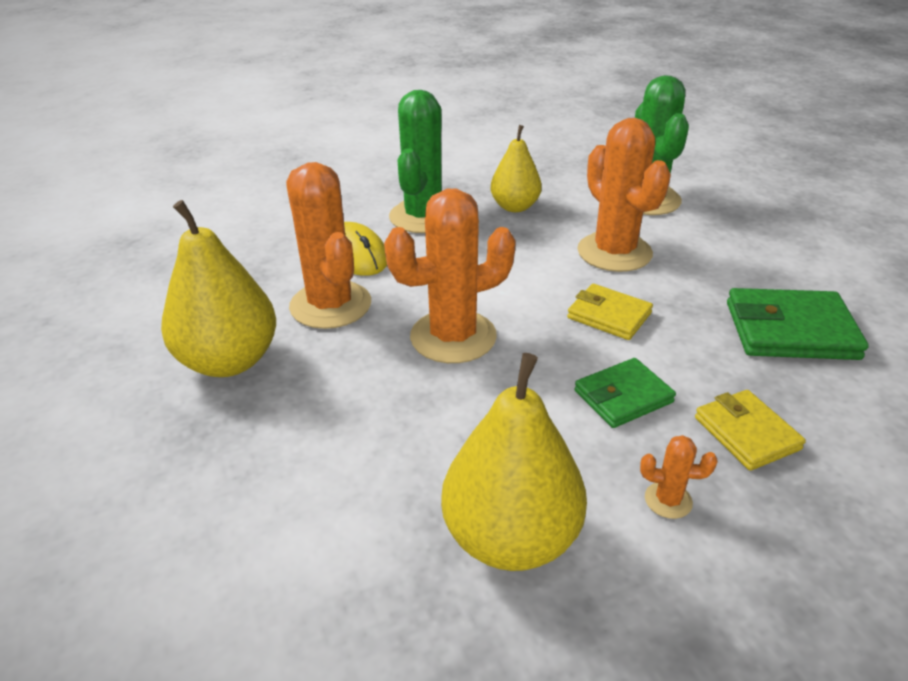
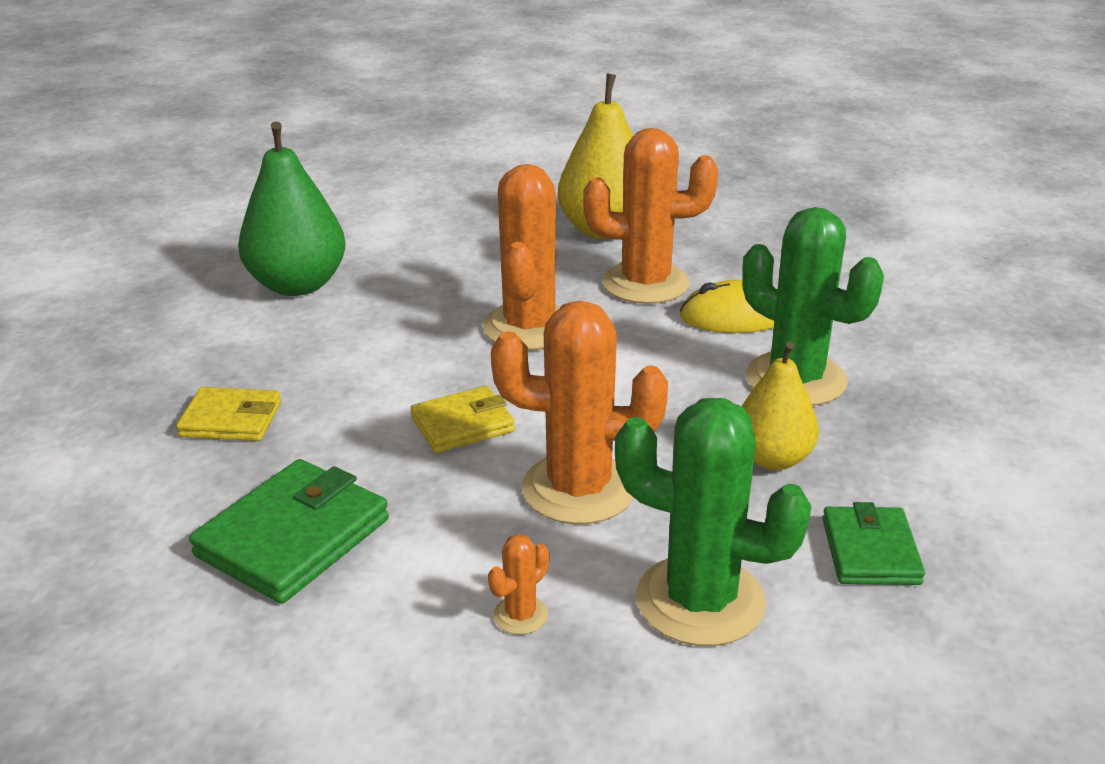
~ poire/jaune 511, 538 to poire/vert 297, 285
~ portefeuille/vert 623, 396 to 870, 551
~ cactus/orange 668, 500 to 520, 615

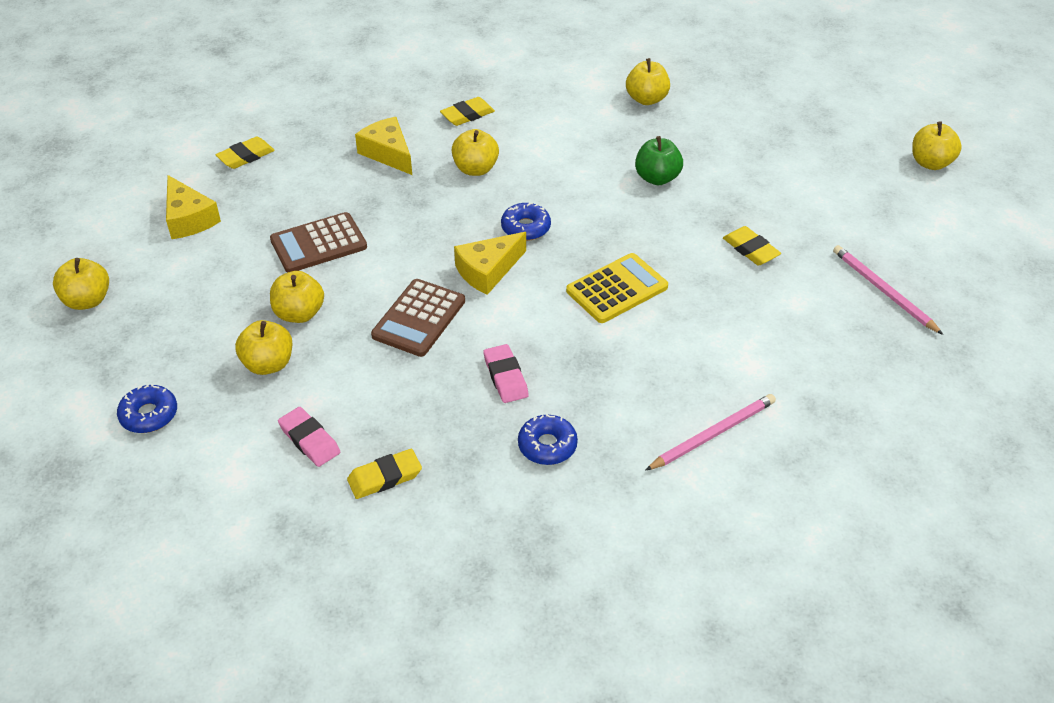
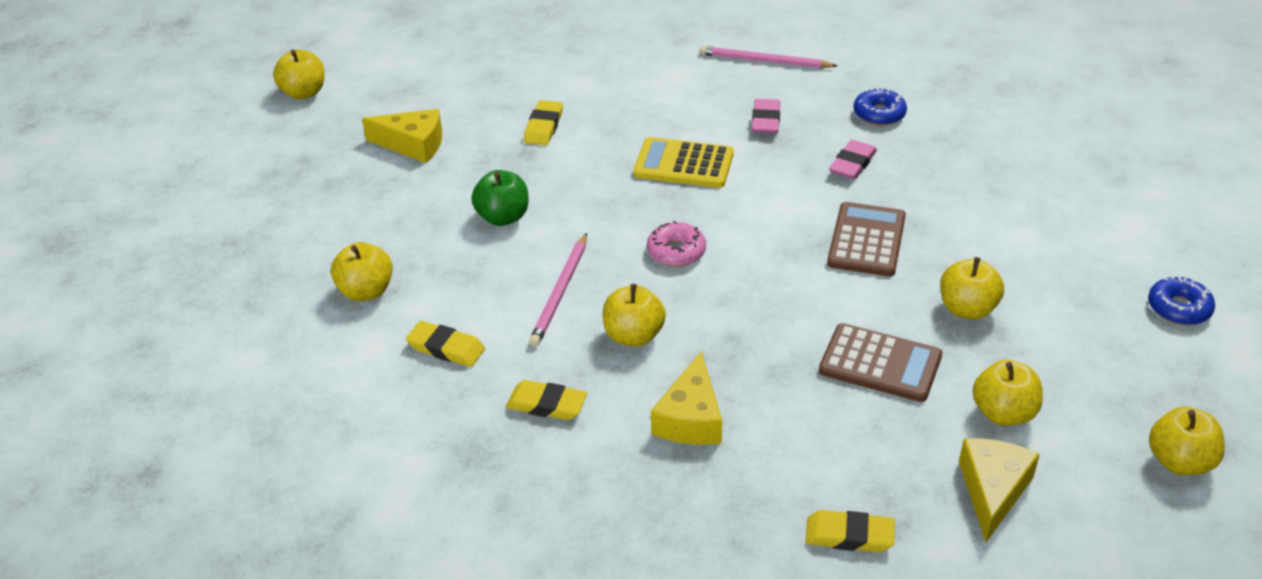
~ pomme/jaune 268, 364 to 1003, 413
~ gomme/rose 309, 440 to 766, 120
~ gomme/jaune 385, 477 to 446, 348
~ calculatrice/marron 419, 318 = 866, 240 60 degrees counterclockwise
~ fromage/jaune 488, 271 to 413, 144
~ beignet/bleu 525, 228 to beignet/rose 676, 252
~ crayon/rose 883, 291 to 560, 292

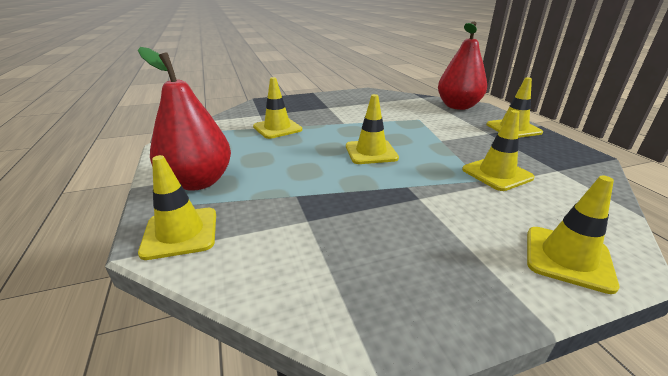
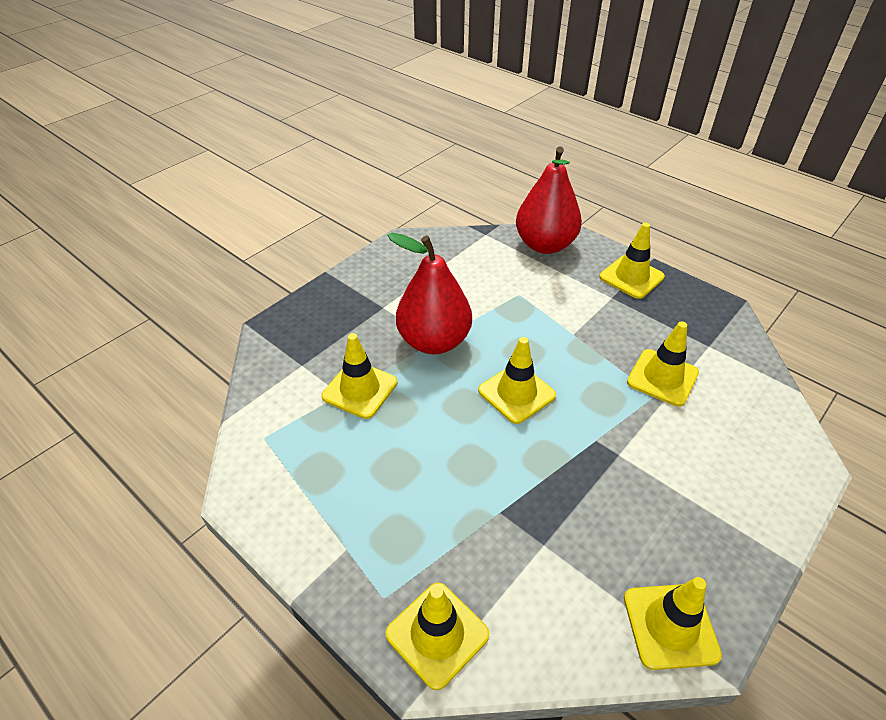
~ poire/rouge 198, 182 to 434, 341
~ cône de chantier/jaune 567, 258 to 670, 626

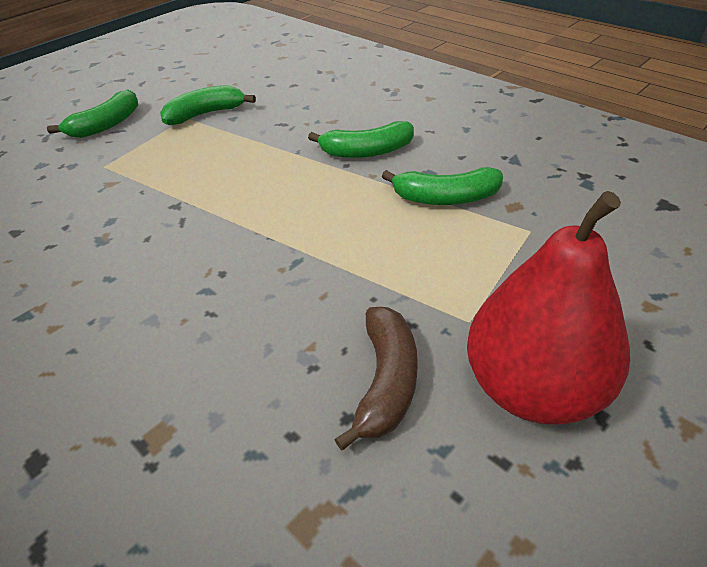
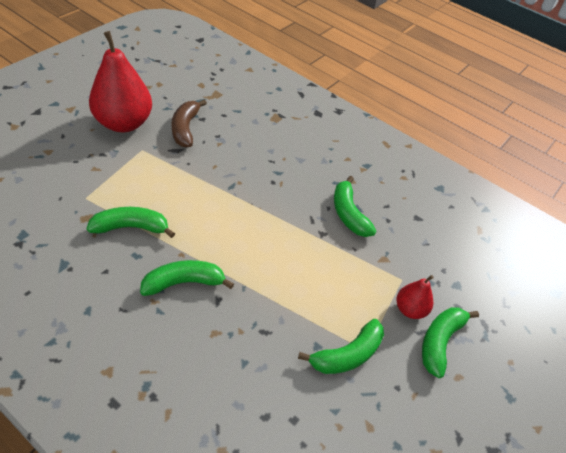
+ banane/vert 348, 214
+ poire/rouge 410, 309

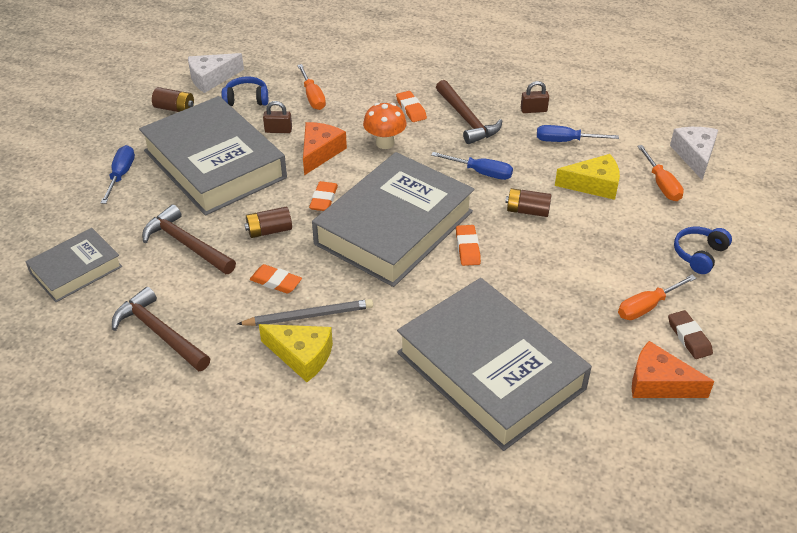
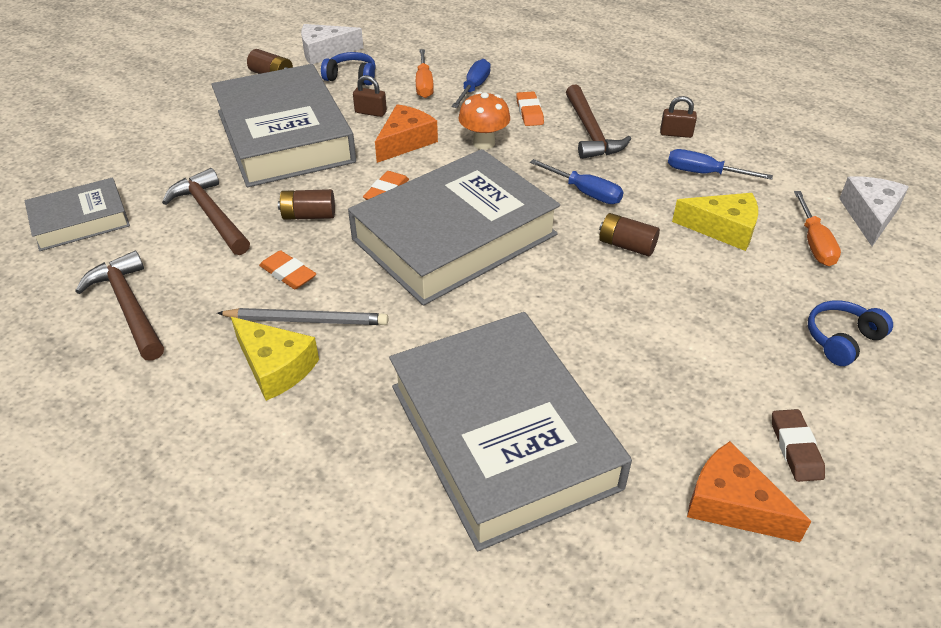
~ tournevis/bleu 121, 175 to 474, 88
- gomme/orange 467, 248
- tournevis/orange 647, 307

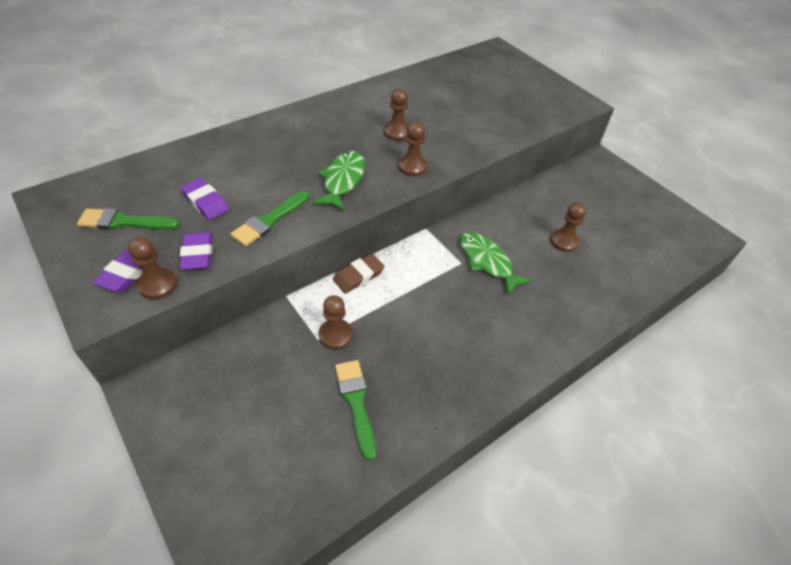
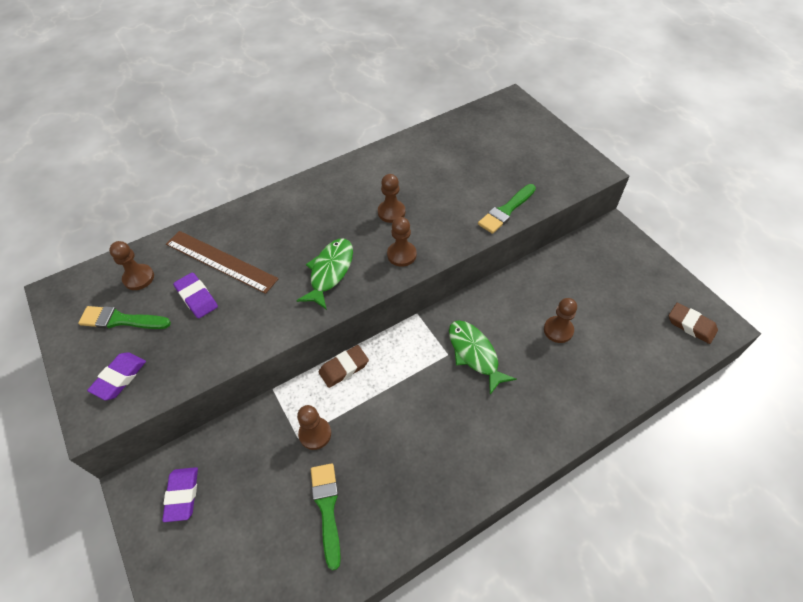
~ pion/marron 157, 285 to 139, 278
~ gomme/violet 197, 254 to 182, 495
~ pinceau/vert 269, 220 to 506, 210
+ règle/marron 221, 261
+ gomme/marron 691, 325

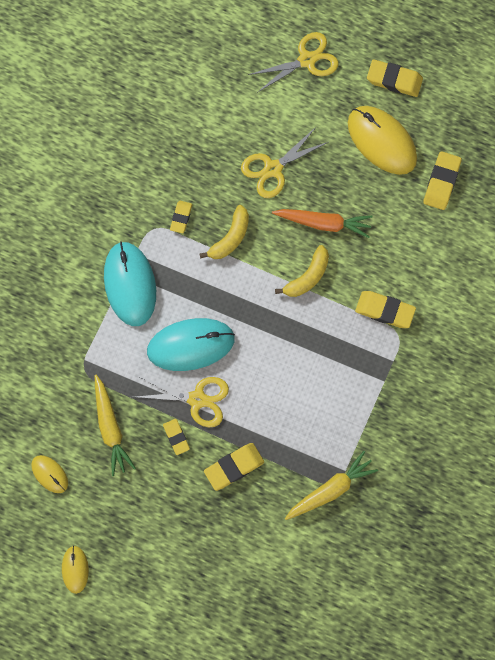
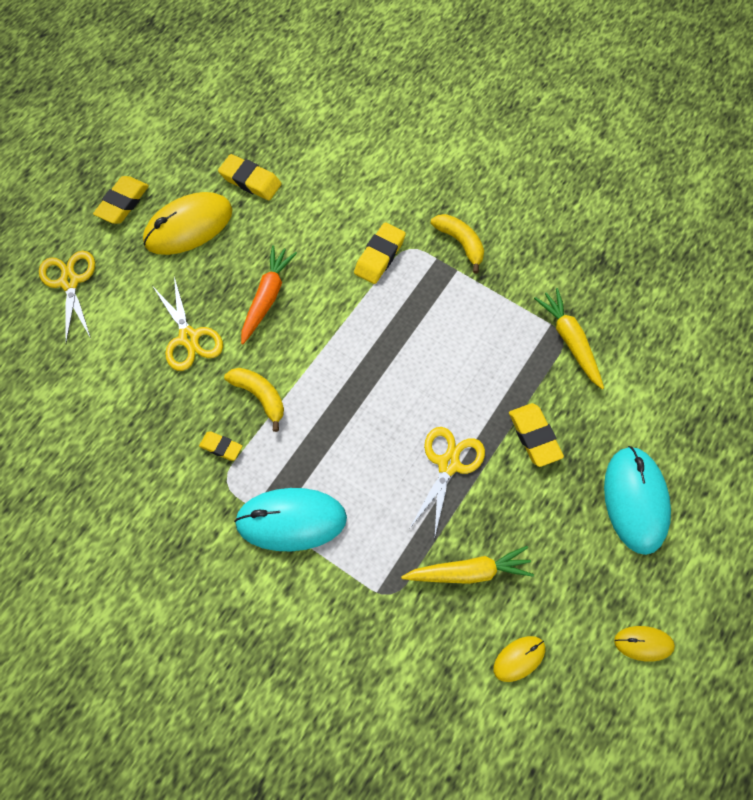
~ souris/turquoise 191, 345 to 635, 500
- gomme/jaune 176, 437
~ banane/jaune 307, 277 to 460, 243

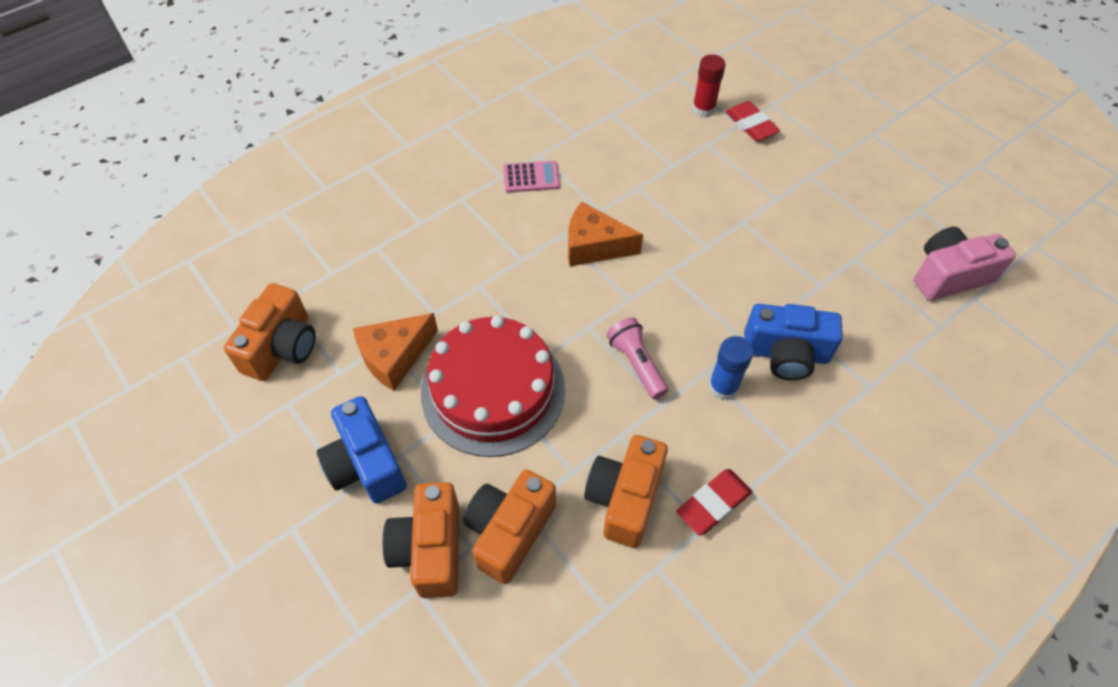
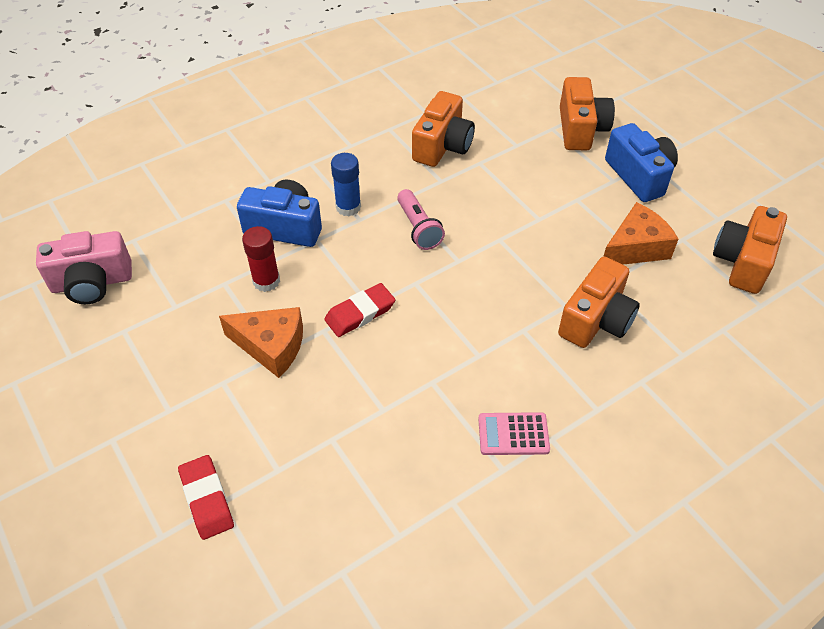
- gâteau/rouge 493, 390
~ appareil photo/orange 509, 531 to 596, 320
~ fromage/orange 594, 246 to 271, 346
~ gomme/rouge 713, 503 to 360, 313
~ bâton de colle/rouge 703, 109 to 266, 281

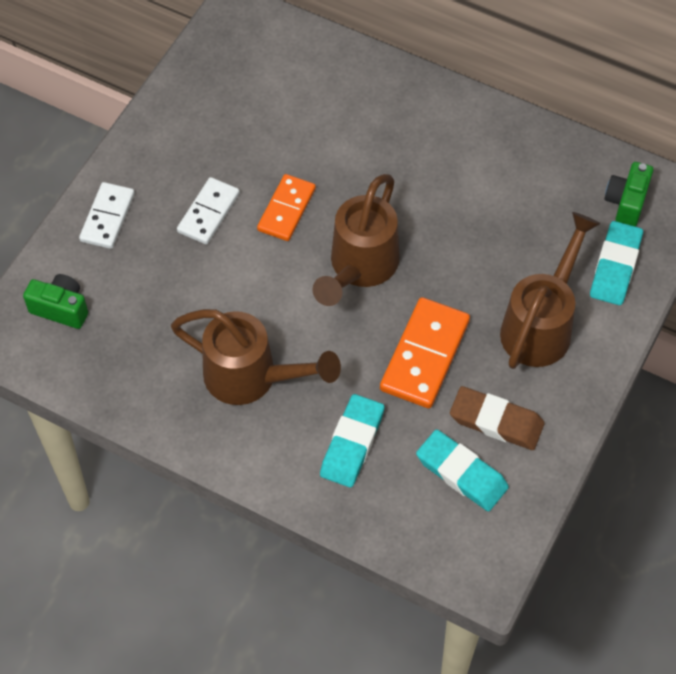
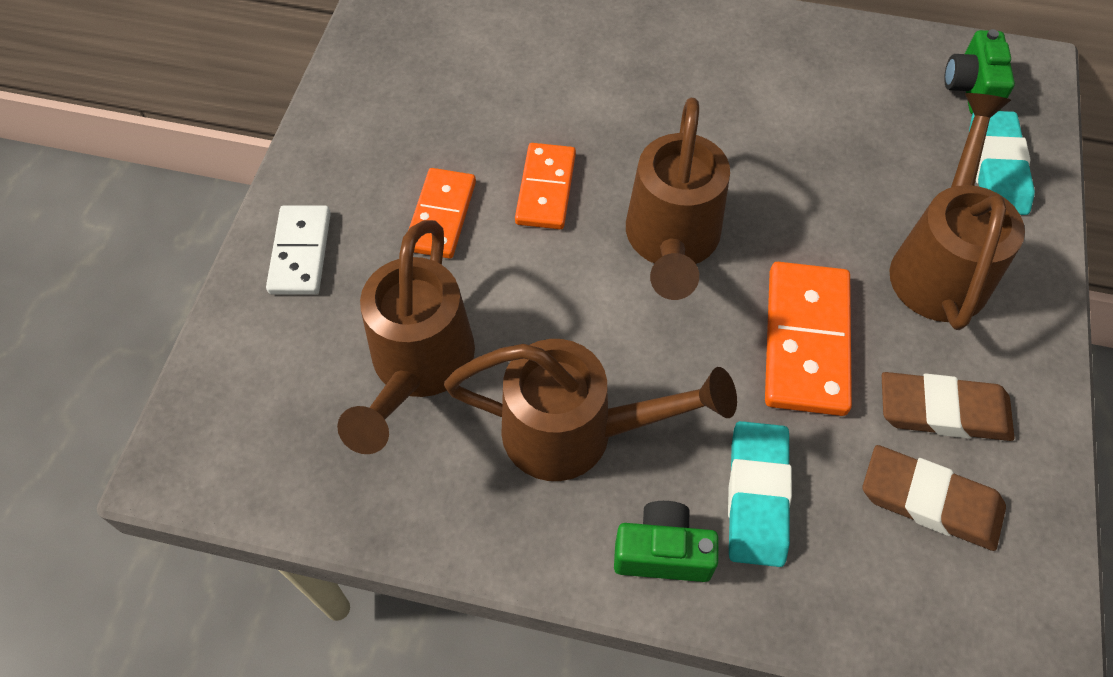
~ appareil photo/vert 61, 308 to 662, 552
~ domino/blanc 208, 213 to domino/orange 441, 216
~ gomme/turquoise 461, 473 to gomme/marron 930, 501
+ arrosoir/marron 417, 369

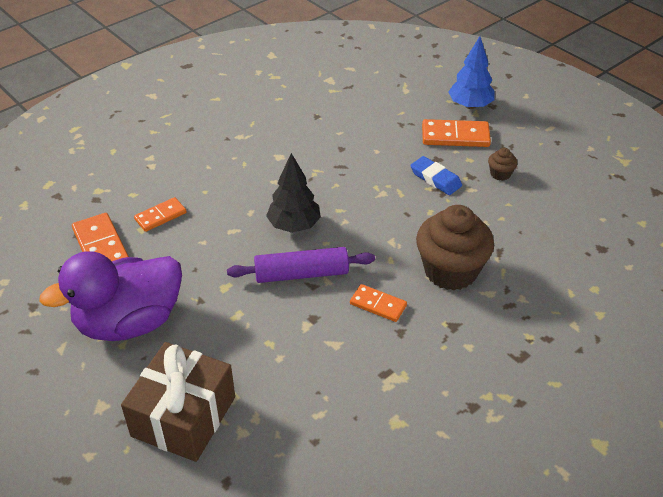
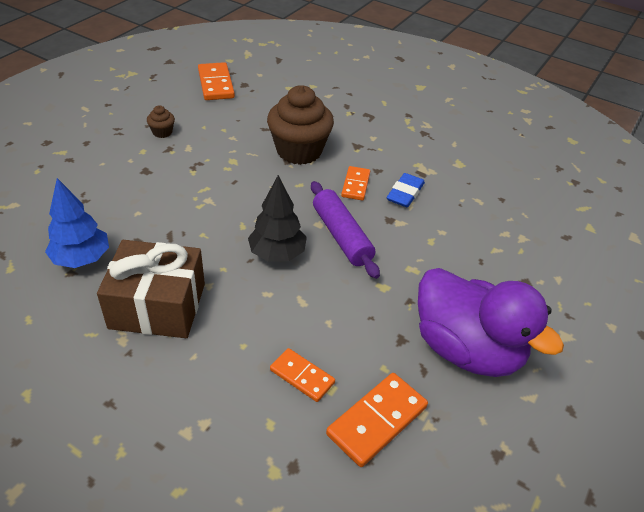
~ cadeau/marron 184, 416 to 157, 305
~ gomme/bleu 435, 178 to 405, 193
~ domino/orange 455, 136 to 216, 84
~ arbre/bleu 470, 105 to 81, 259

